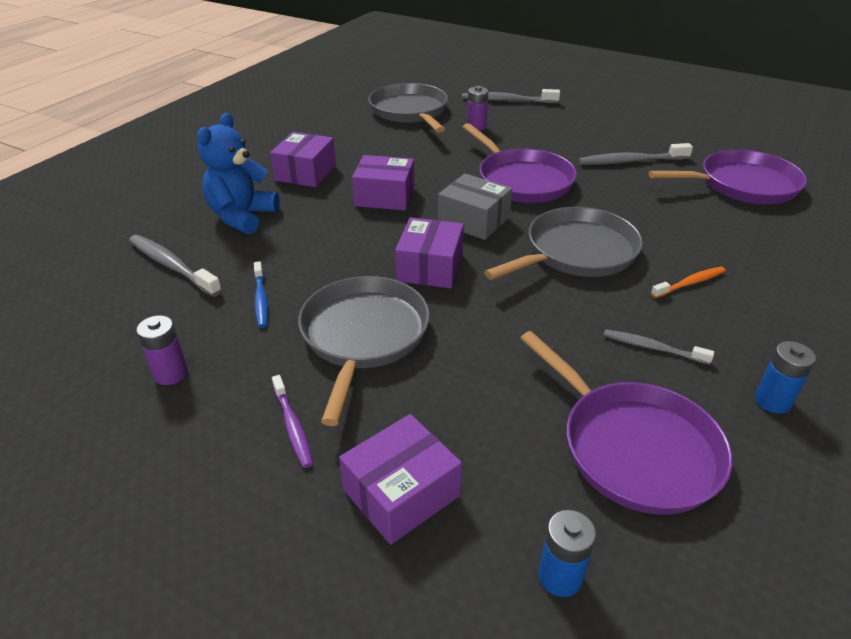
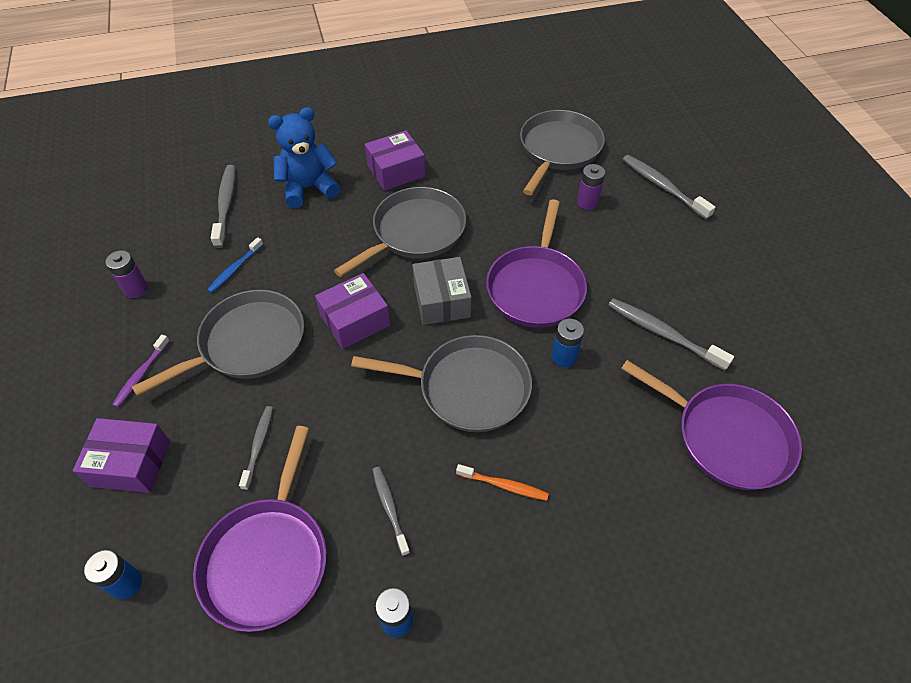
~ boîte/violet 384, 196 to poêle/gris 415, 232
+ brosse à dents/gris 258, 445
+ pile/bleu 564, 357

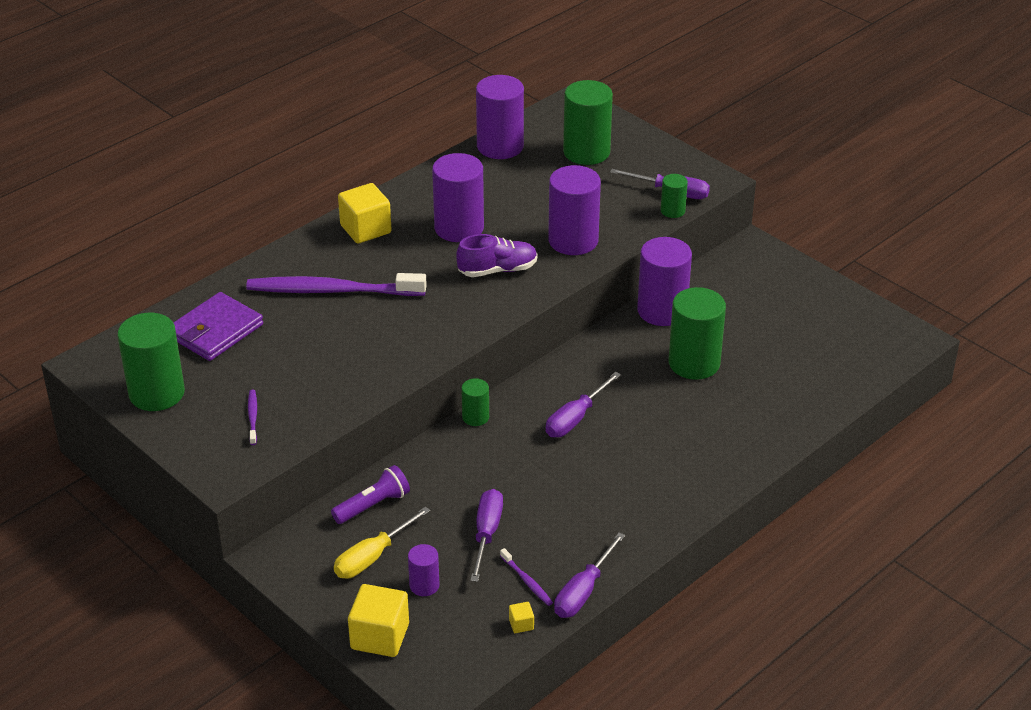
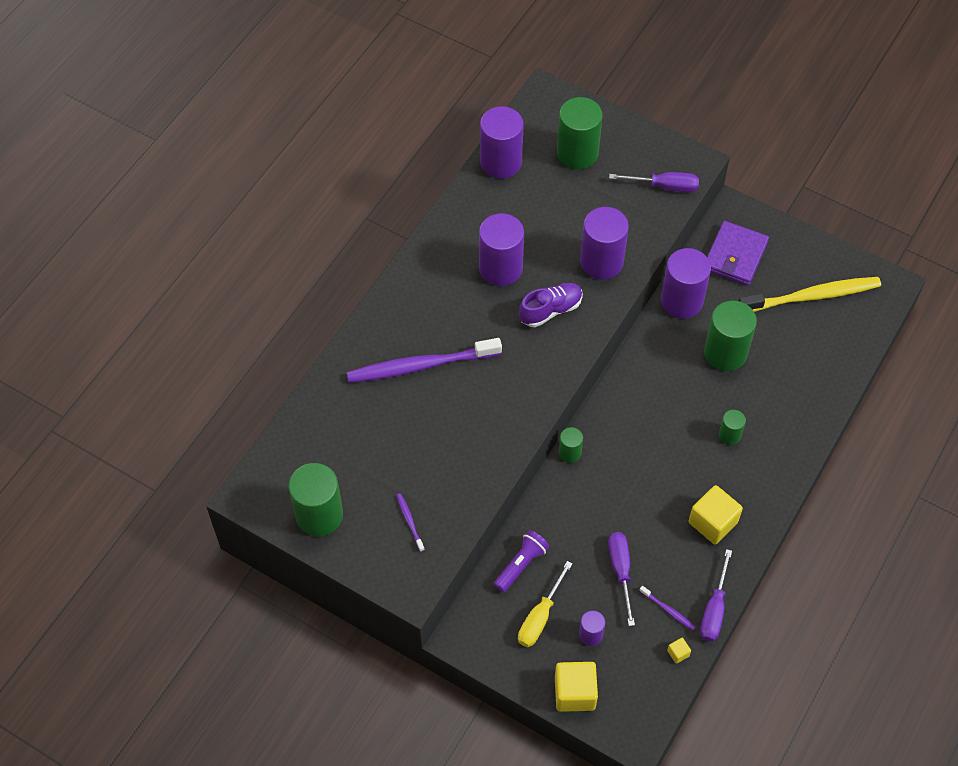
~ portefeuille/violet 215, 331 to 735, 255
~ cube/jaune 365, 229 to 713, 522
- tournevis/violet 575, 418
~ cylindre/vert 672, 211 to 729, 435
+ brosse à dents/jaune 812, 296

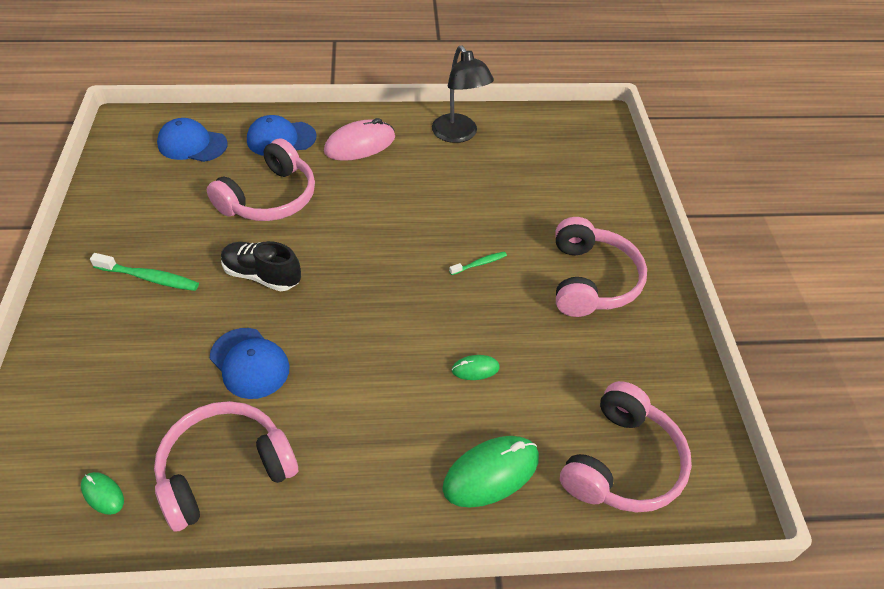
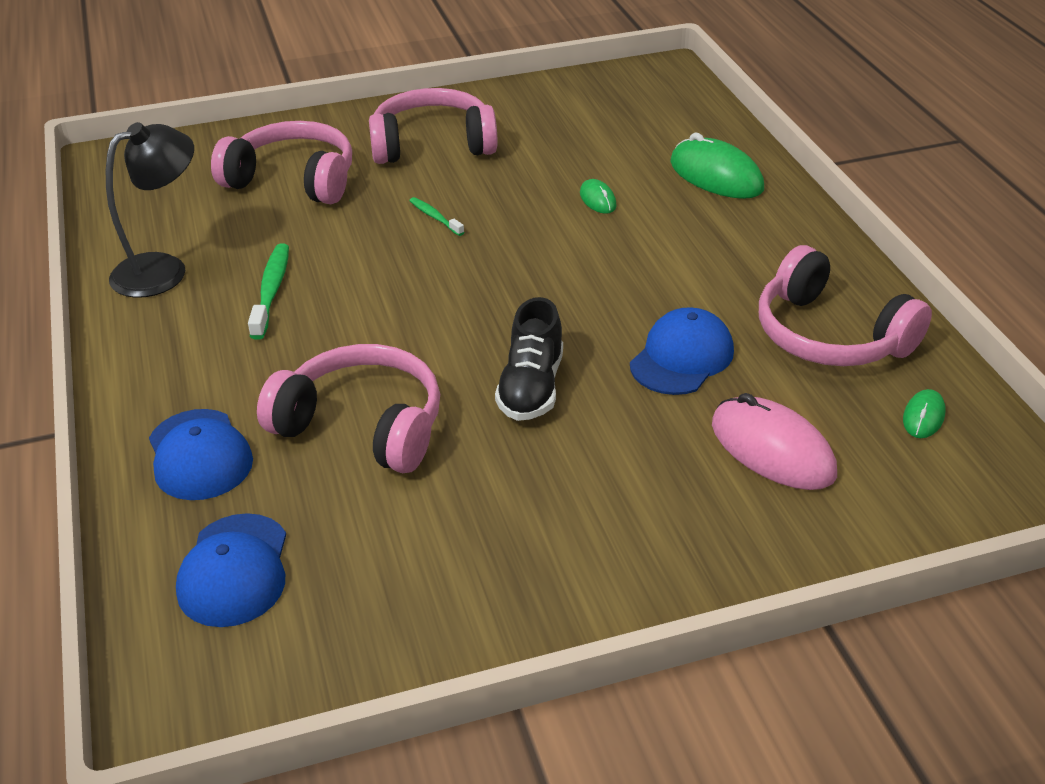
~ brosse à dents/vert 149, 278 to 271, 291
~ souris/rose 360, 144 to 772, 449
~ casque audio/rose 622, 463 to 293, 180

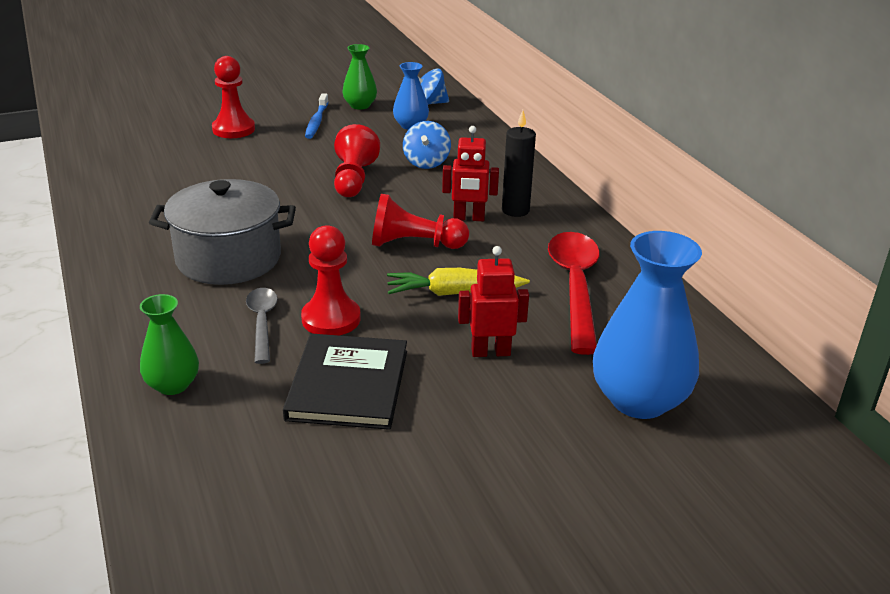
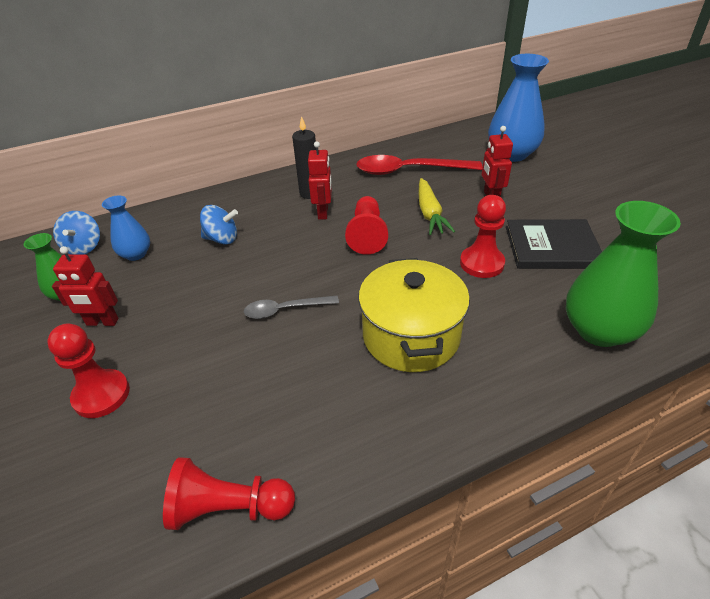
~ vase/vert 173, 385 = 599, 330 x1.81
~ marmite/gris 228, 259 to marmite/jaune 411, 336
~ cuillère/gris 262, 323 to 285, 310
~ brosse à dents/bleu 317, 121 to robot/rouge 102, 322
~ pion/rouge 353, 179 to 229, 507

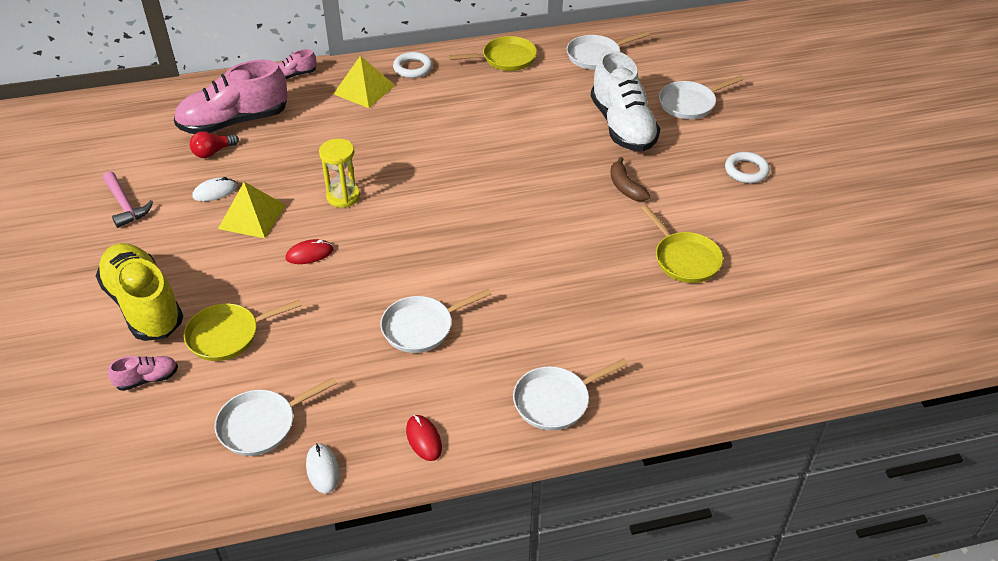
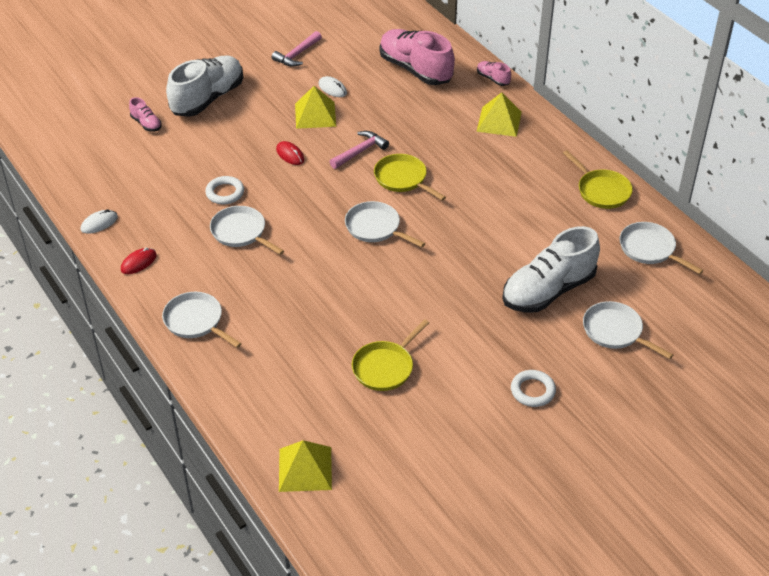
~ chaussure/jaune 144, 305 to chaussure/blanc 208, 99
~ poêle/jaune 228, 335 to 403, 179
- ampoule/rouge 213, 152
~ poêle/blanc 262, 425 to 375, 228
~ sablier/jaune 343, 196 to marteau/rose 360, 151
~ anneau/blanc 412, 68 to 225, 193
- banane/marron 625, 187
+ pyramide/jaune 305, 469

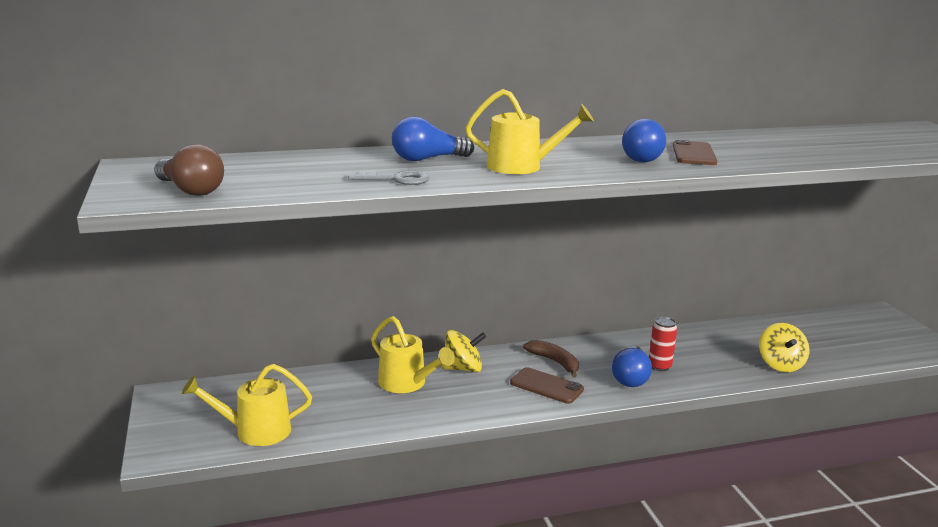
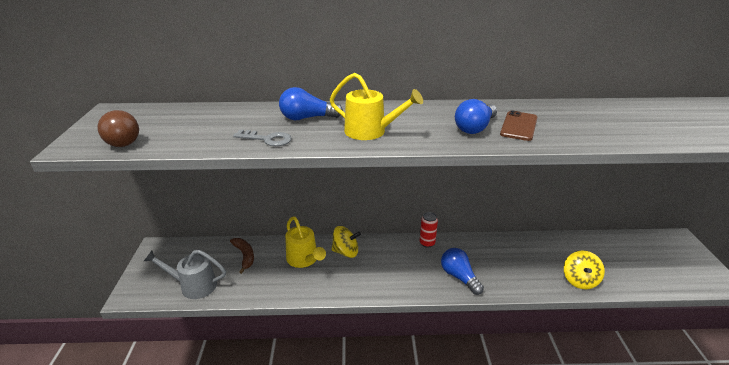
~ arrosoir/jaune 255, 431 to arrosoir/gris 193, 285
- téléphone/marron 546, 386
~ banane/marron 554, 362 to 245, 256
~ ampoule/bleu 631, 378 = 459, 277 120 degrees clockwise
~ canette/rouge 659, 366 to 427, 243

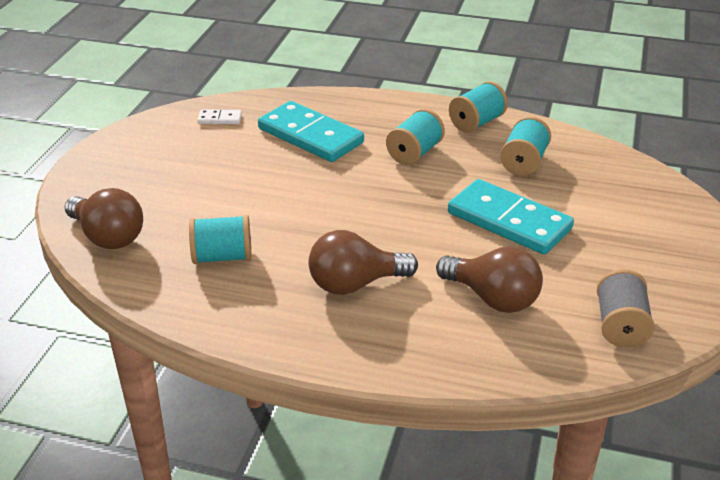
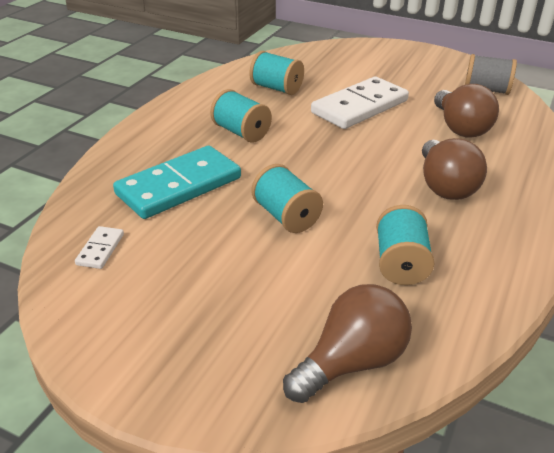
~ ampoule/marron 492, 298 = 460, 128 120 degrees clockwise
~ domino/turquoise 509, 221 to domino/blanc 360, 107
~ bobine/turquoise 476, 123 to 286, 216

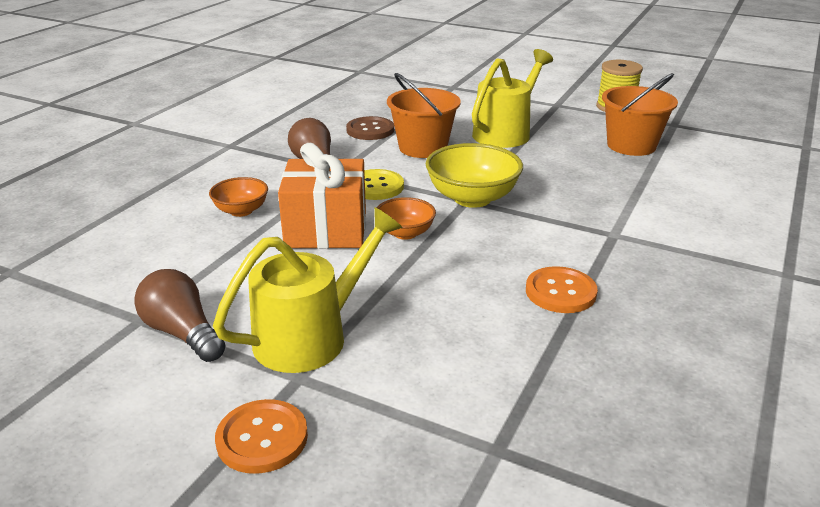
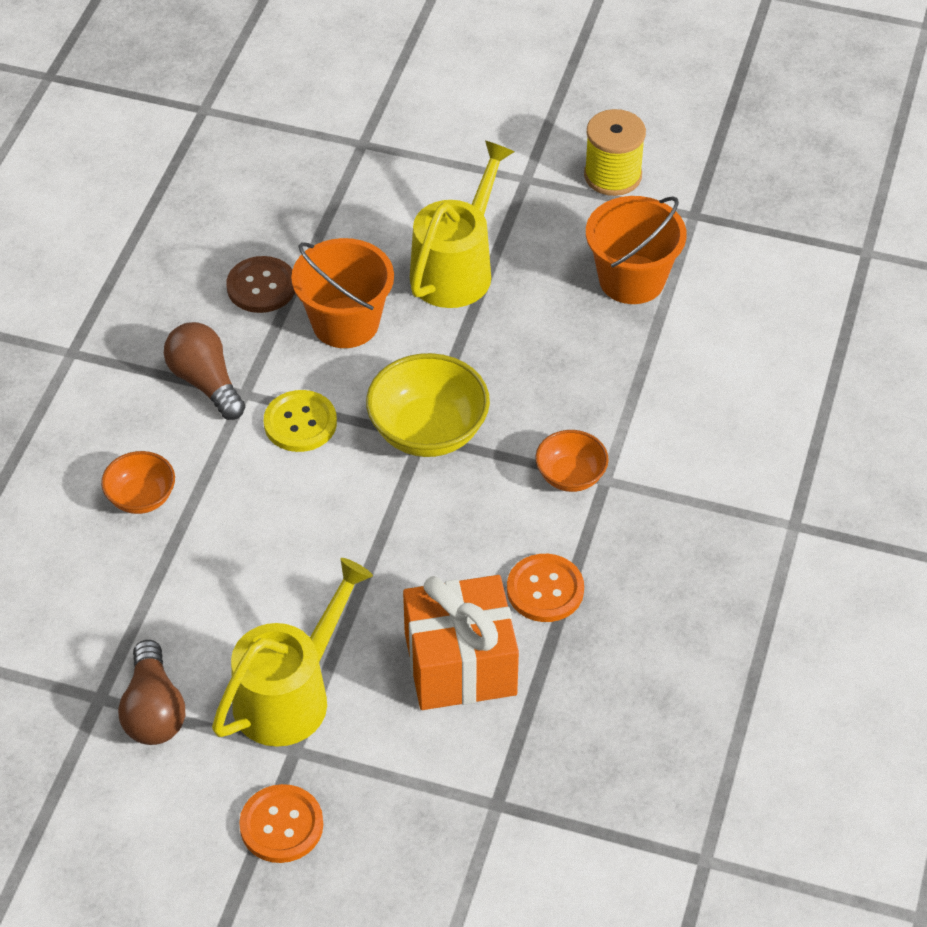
~ ampoule/marron 182, 333 = 153, 710 135 degrees counterclockwise
~ cadeau/orange 326, 229 to 460, 664
~ bol/orange 405, 233 to 570, 476

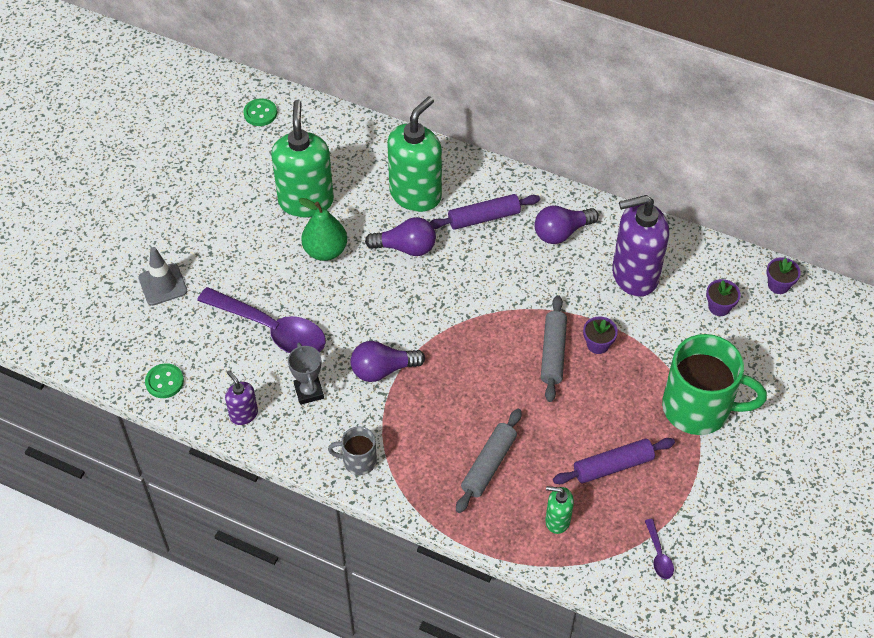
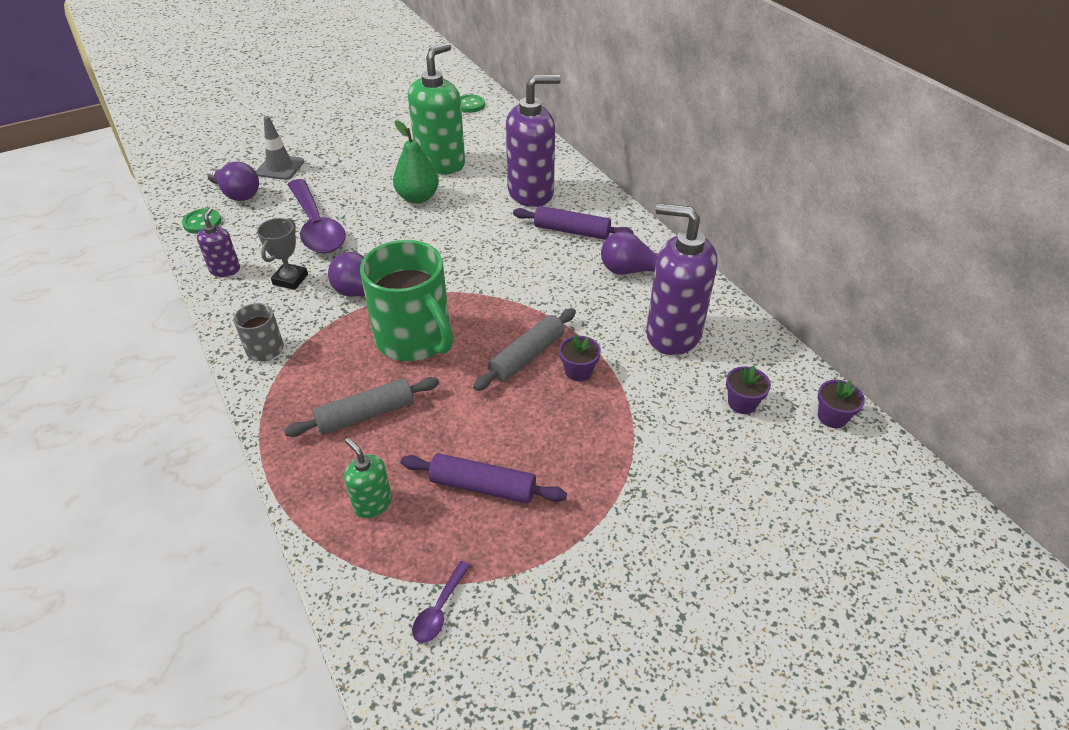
~ ampoule/violet 406, 247 to 237, 194
~ distributeur de savon/vert 415, 194 to distributeur de savon/violet 531, 193
~ tasse/vert 698, 408 to 415, 339

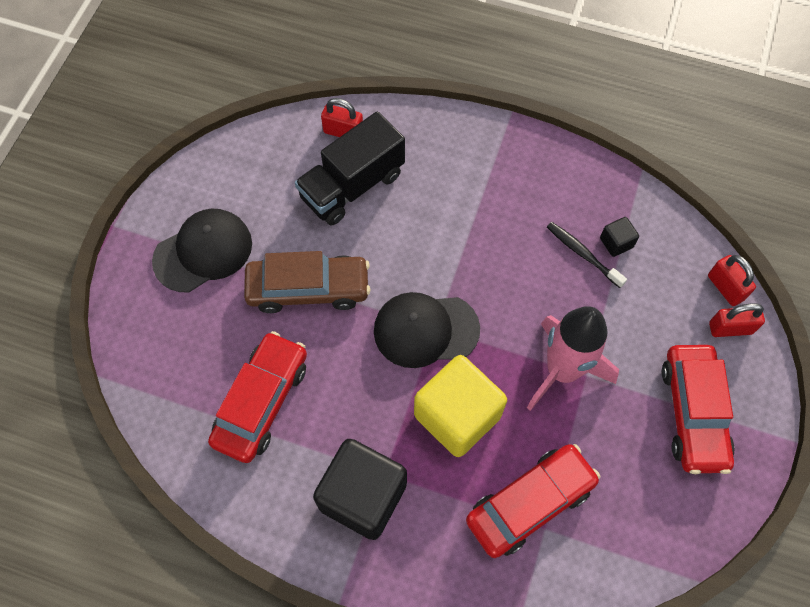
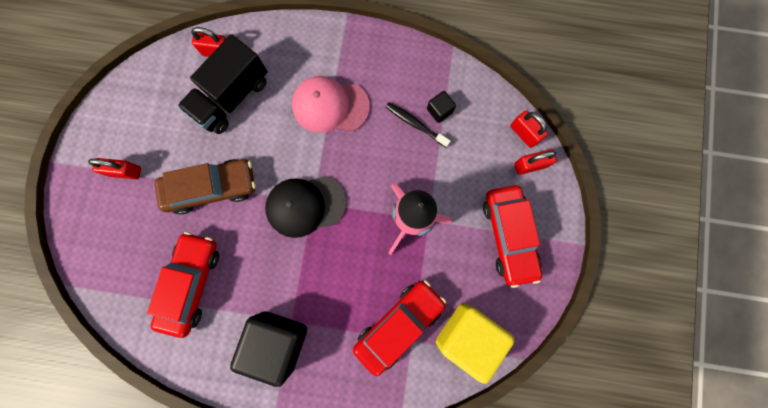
~ casquette/noir 203, 252 to cadenas/rouge 125, 171
~ cube/jaune 457, 416 to 467, 335
+ casquette/rose 330, 106

